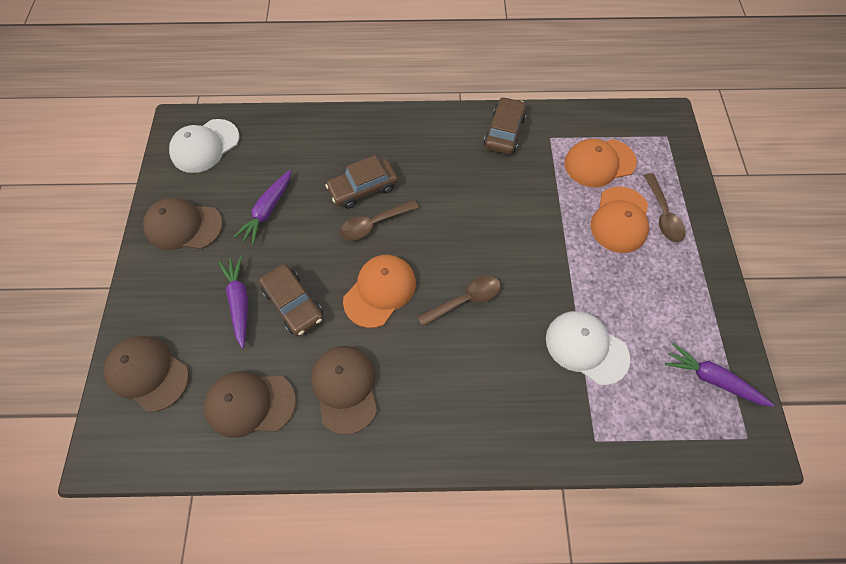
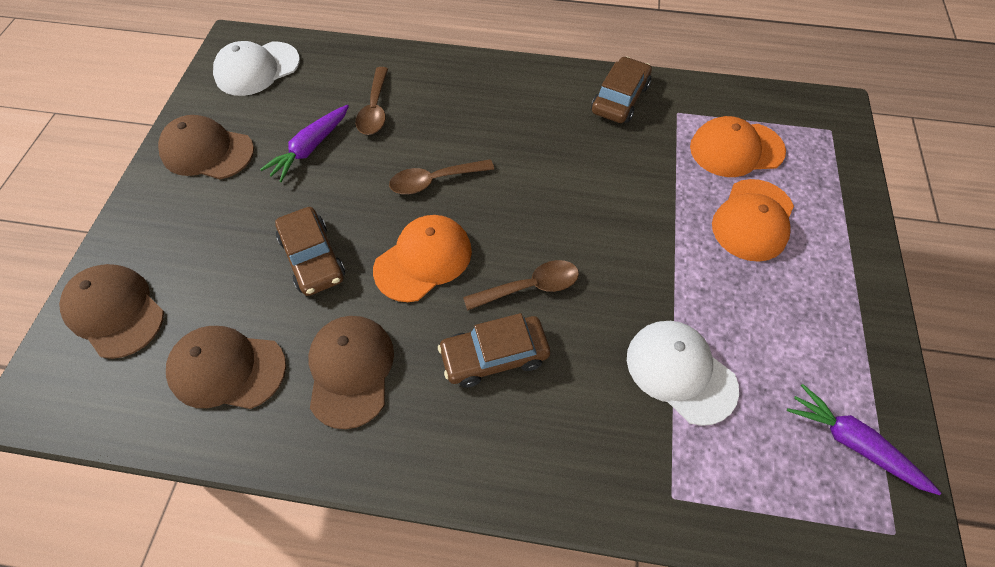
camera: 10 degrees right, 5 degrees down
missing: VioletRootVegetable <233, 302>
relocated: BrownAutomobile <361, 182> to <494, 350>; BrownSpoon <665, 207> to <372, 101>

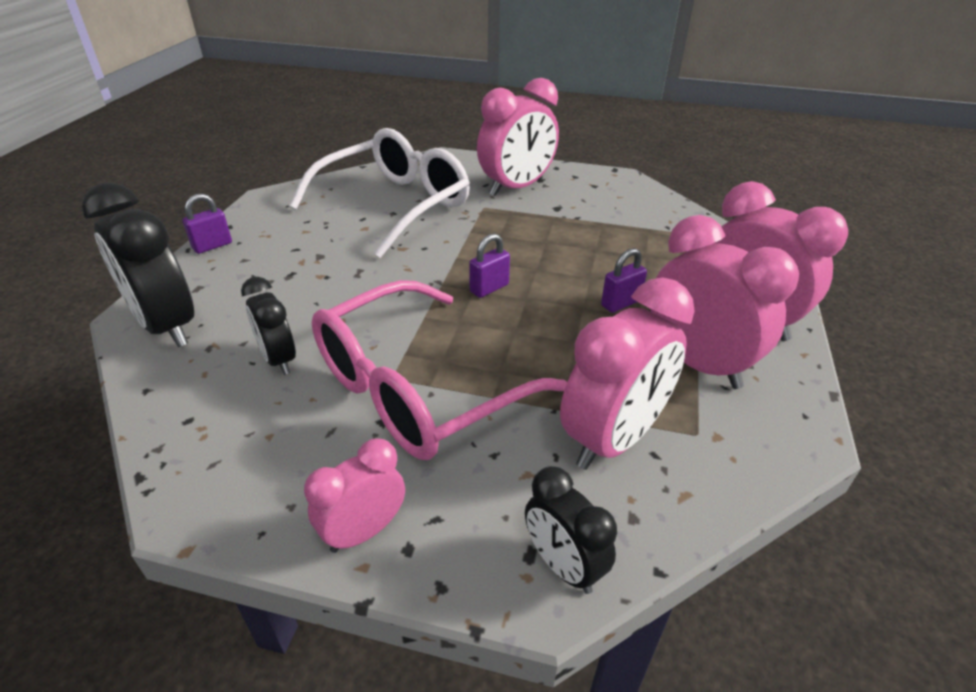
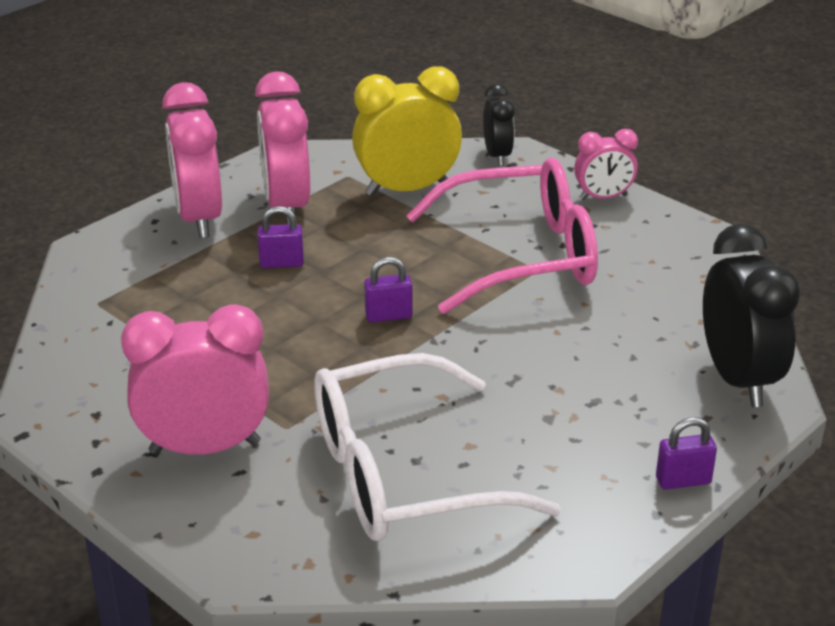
camera: 150 degrees left, 5 degrees down
missing: JetBlackAlarmClock <268, 326>
colour: RosyAlarmClock <627, 373> to YellowAlarmClock <407, 131>

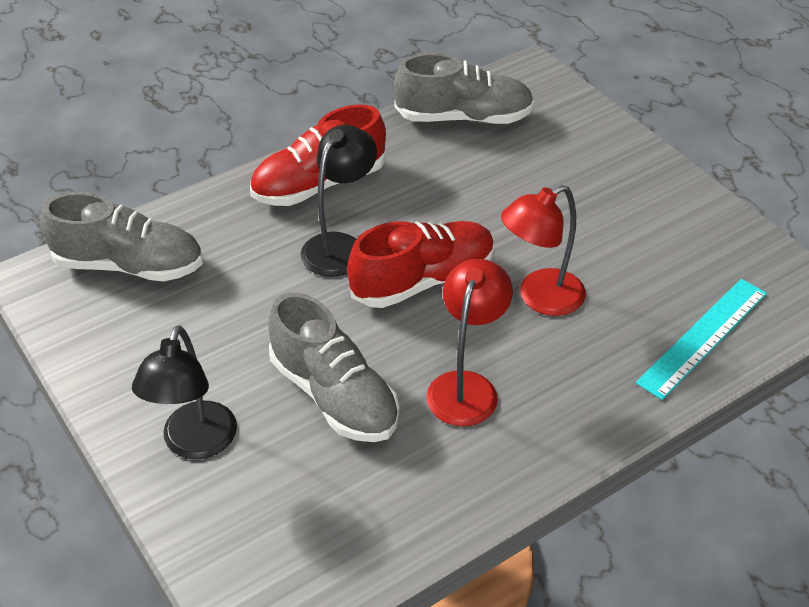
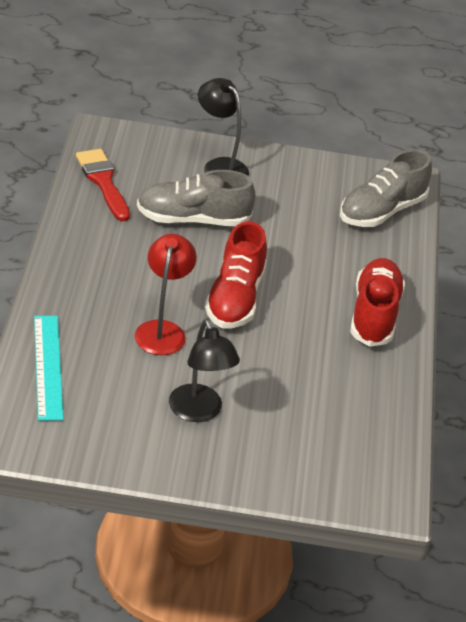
camera: 125 degrees right, 5 degrees down
missing: GreySneaker <464, 88>; CrimsonLamp <469, 343>
appeared: CrimsonPaintbrush <103, 185>
relocated: JetBlackLamp <338, 201> to <204, 370>

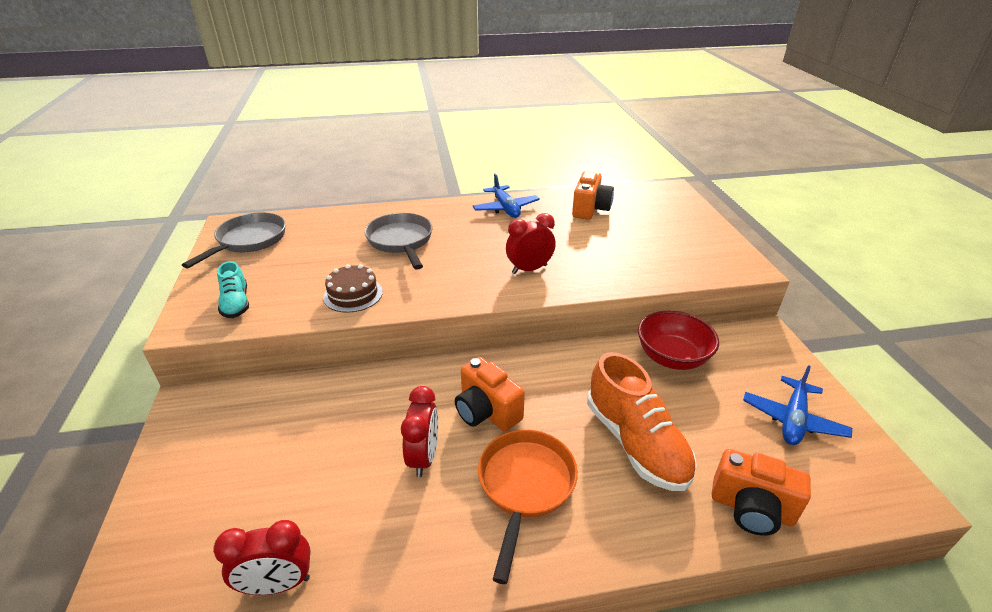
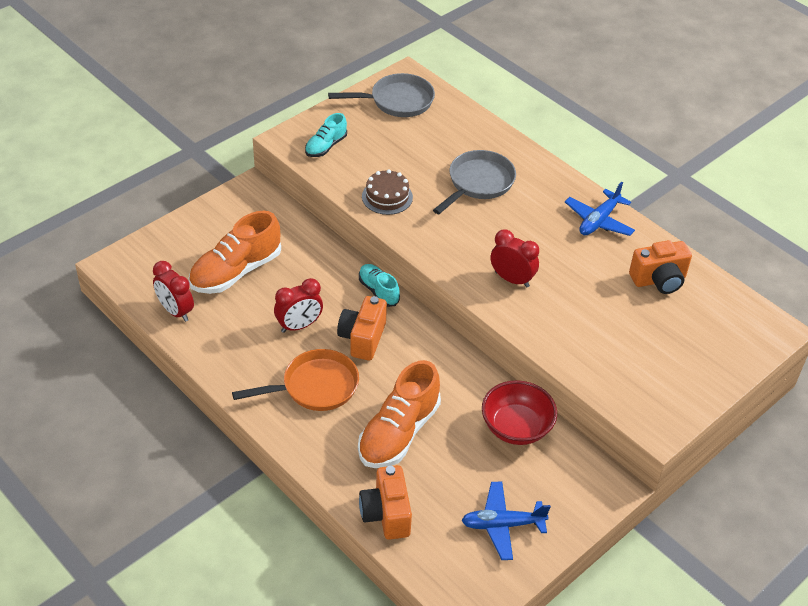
camera: 55 degrees right, 10 degrees up
appeared: OrangeColouredSneaker <234, 252>; TurquoiseSneaker <379, 285>

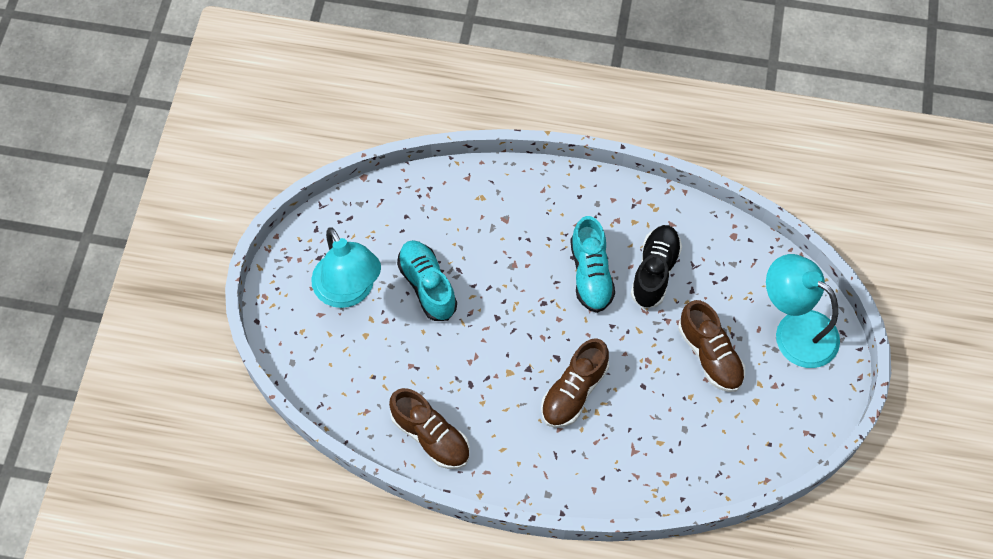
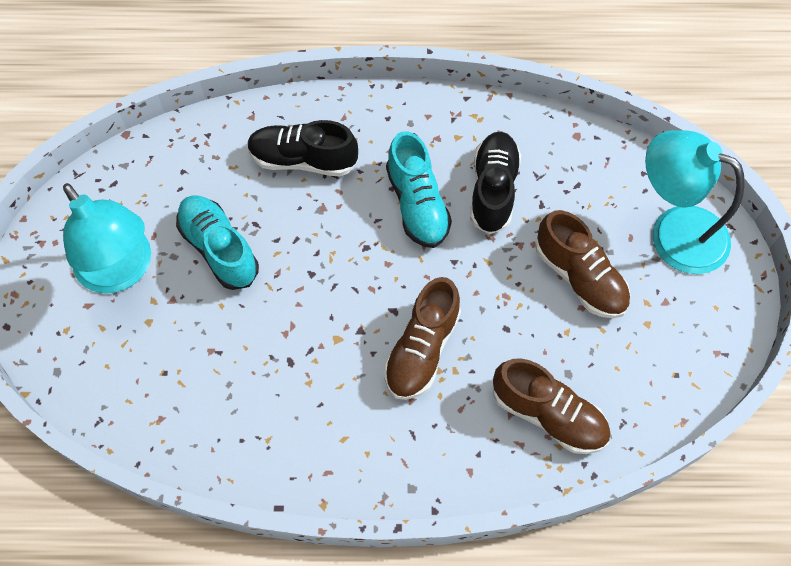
camera: 10 degrees left, 0 degrees up
appeared: JetBlackSneaker <302, 148>
relocated: BrownSneaker <429, 428> to <552, 406>

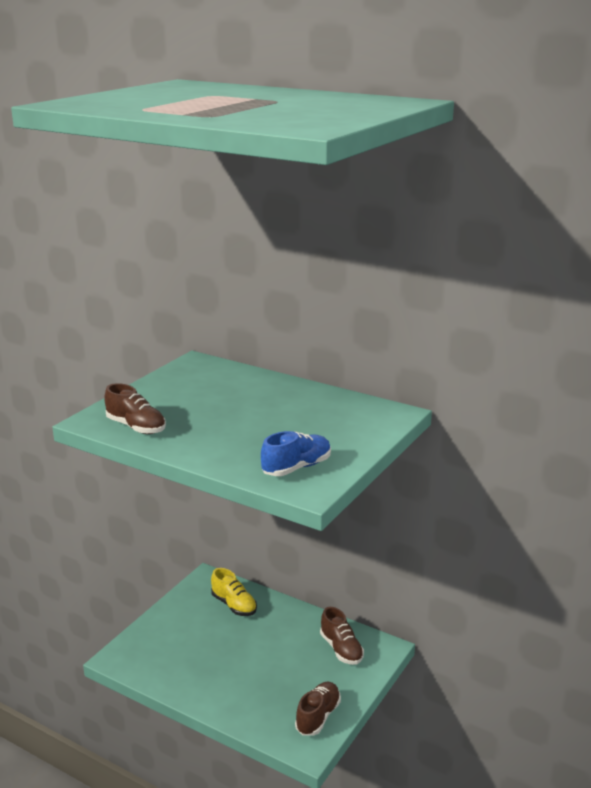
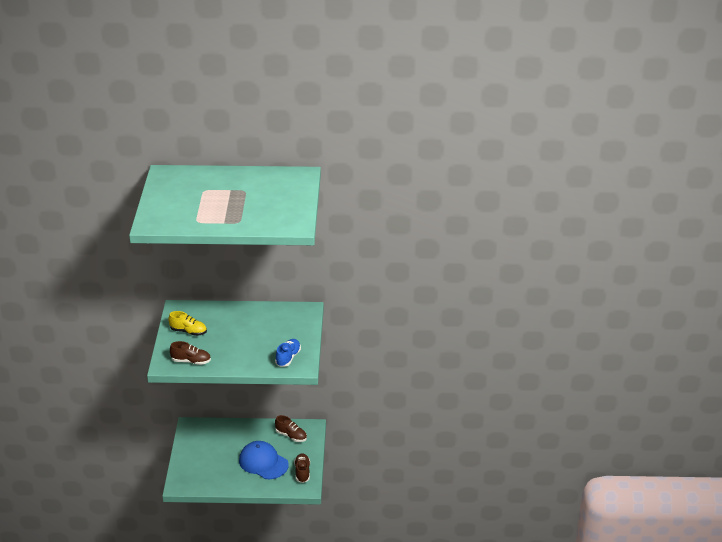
camera: 30 degrees left, 10 degrees up
appeared: RoyalBluePeakedCap <264, 460>
relocated: YellowSneaker <234, 592> to <187, 323>

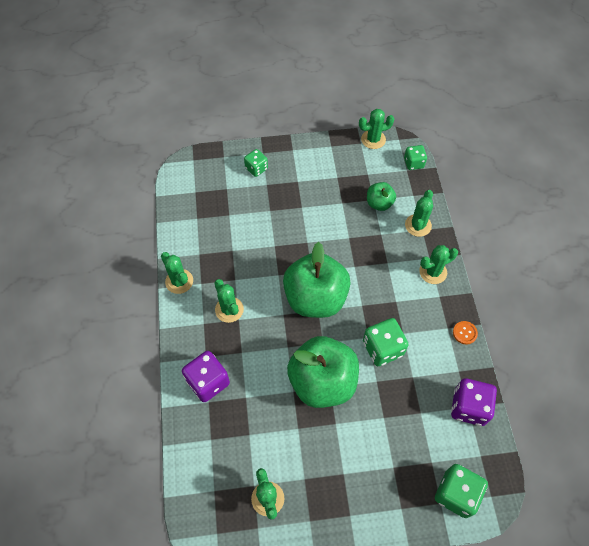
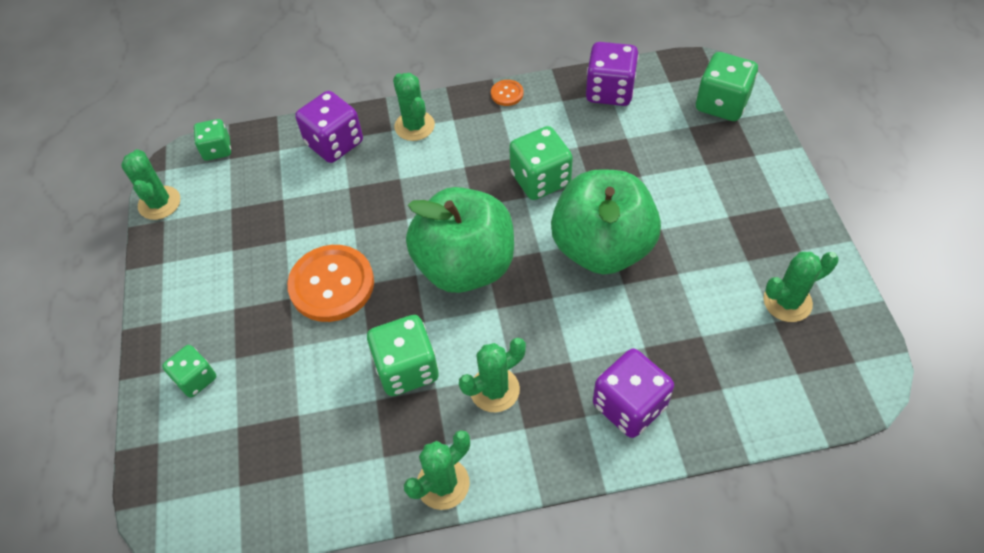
camera: 90 degrees left, 5 degrees down
missing: EmeraldApple <381, 196>
appeared: OrangeColouredButton <330, 283>; EmeraldDice <403, 355>
exchanged: EmeraldPricklyPlant <419, 213> to VioletDice <329, 127>

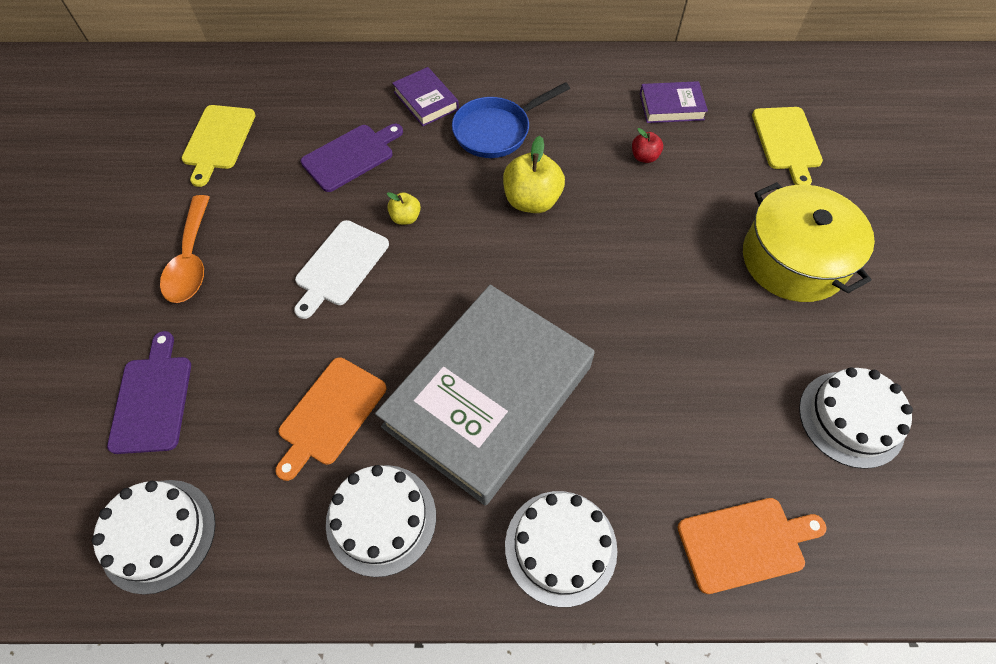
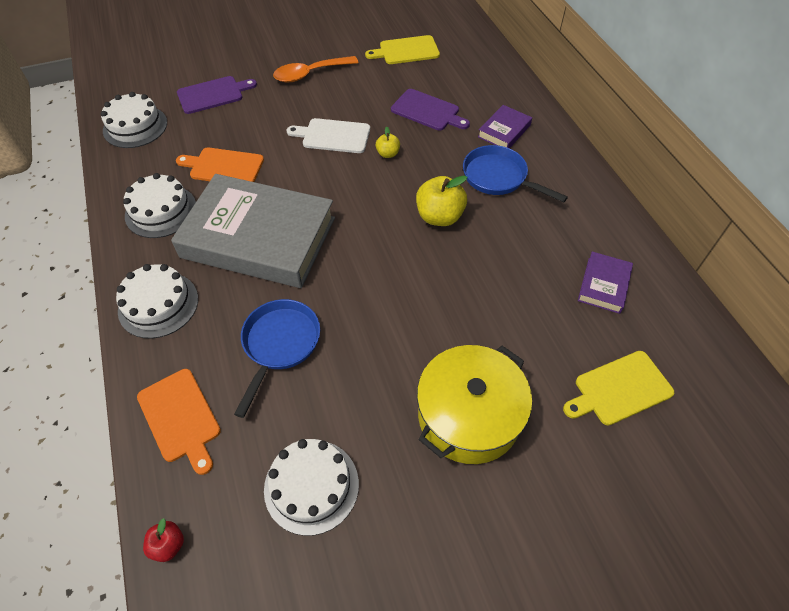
camera: 70 degrees right, 5 degrees down
appeared: RoyalBlueSkillet <277, 358>
relocated: CrimsonApple <647, 145> to <163, 540>
spun: VioletHardback <674, 102> = <605, 282> 45 degrees clockwise

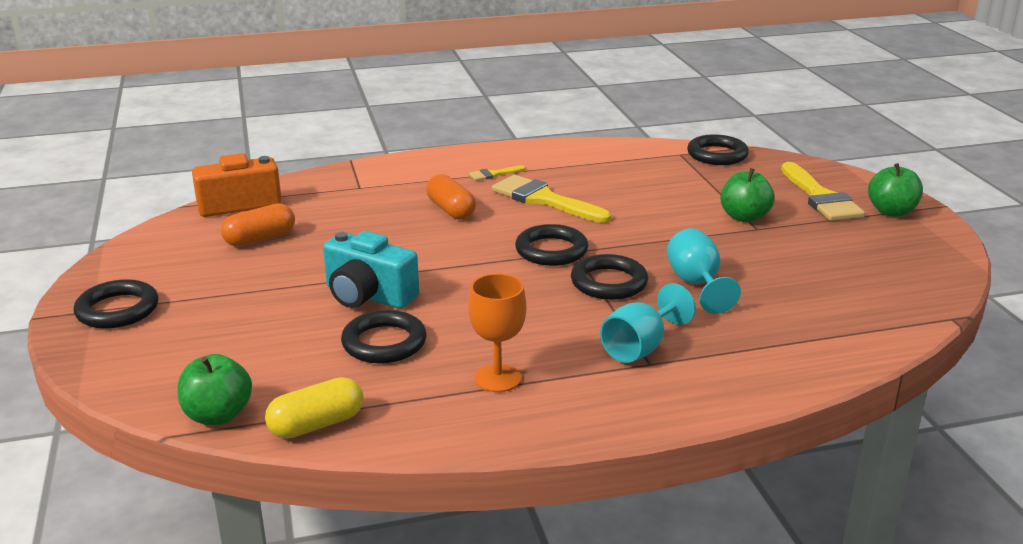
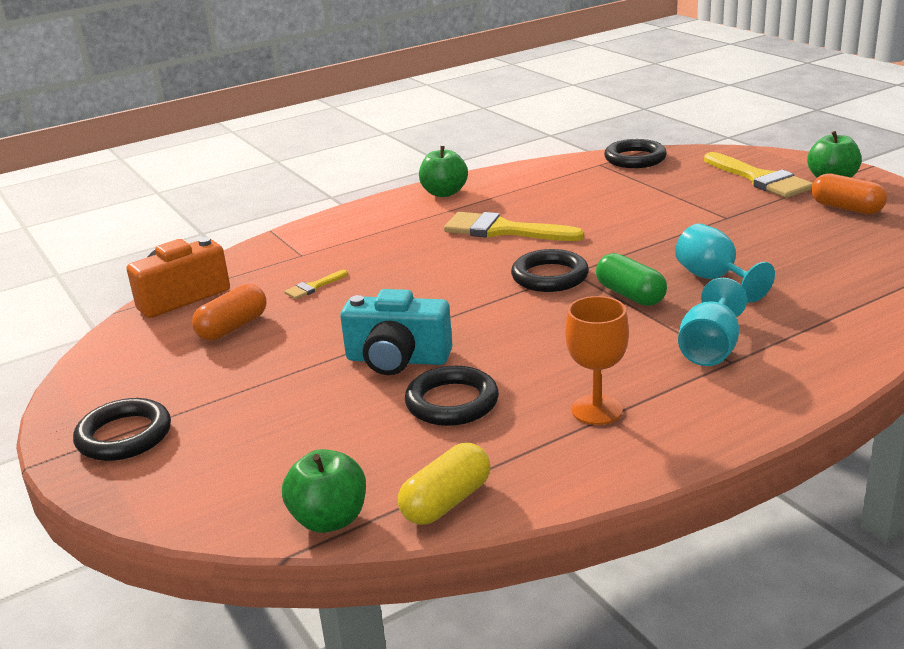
camera: 15 degrees left, 0 degrees up
relocated: YellowPaintbrush <497, 173> to <316, 284>; EmeraldApple <747, 195> to <443, 171>; OrangeColouredPillShape <451, 197> to <849, 193>
exchanged: JetBlackTorus <609, 277> to EmeraldPillShape <631, 279>

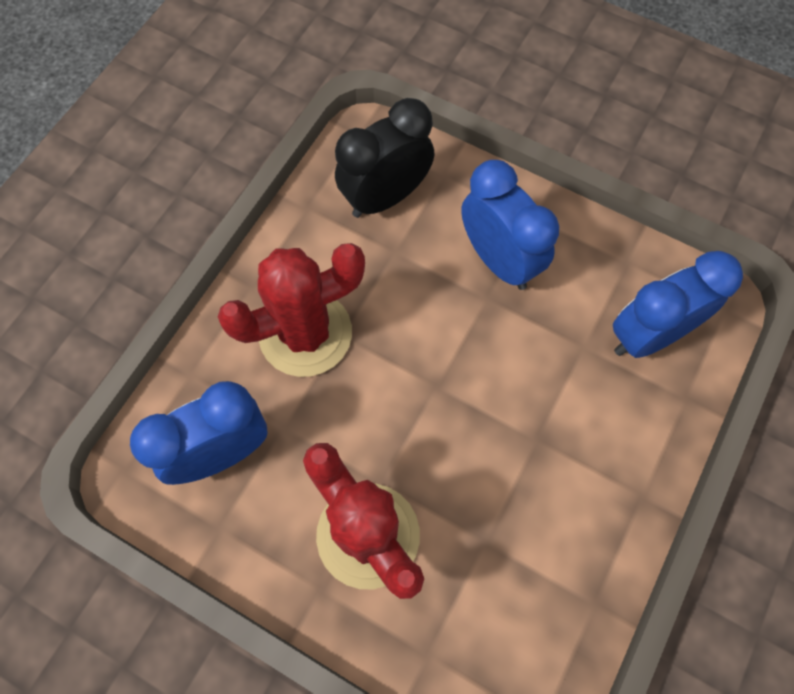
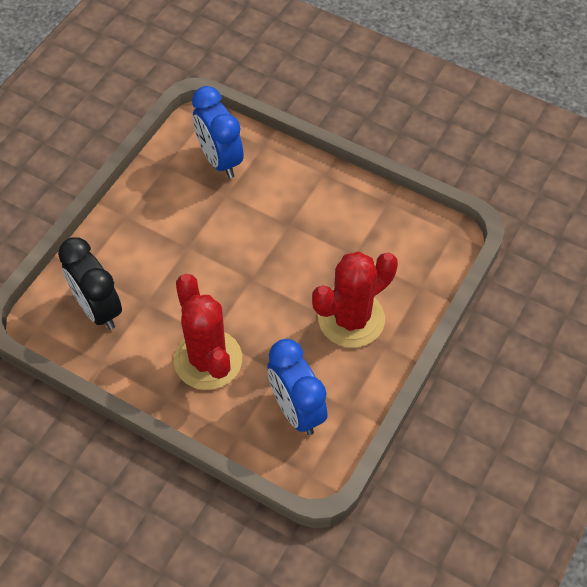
camera: 90 degrees left, 10 degrees down
missing: RoyalBlueAlarmClock <510, 225>

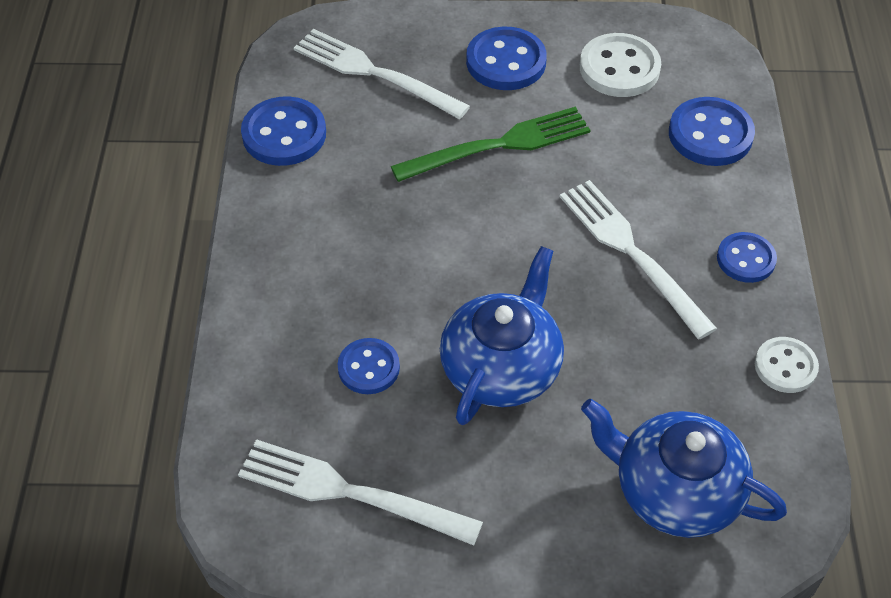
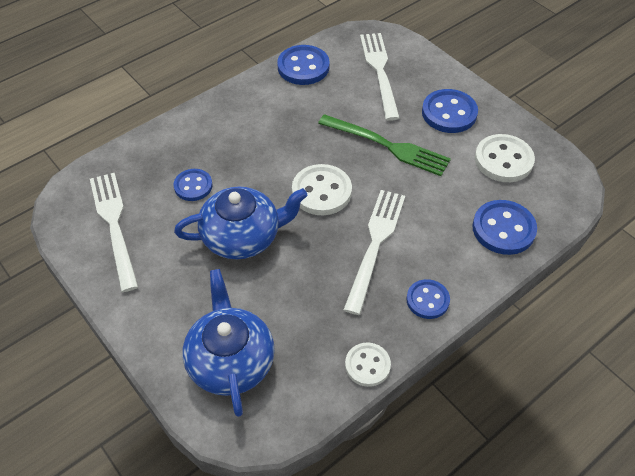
camera: 50 degrees right, 0 degrees up
appeared: WhiteButton <322, 189>

